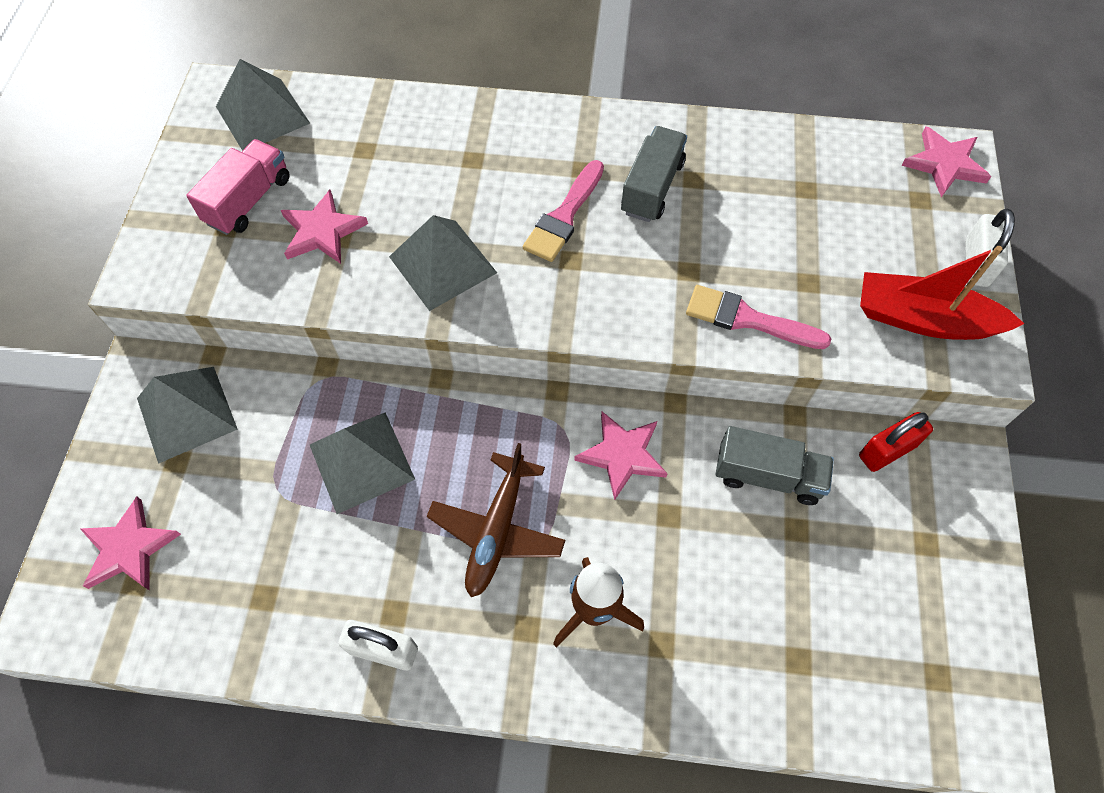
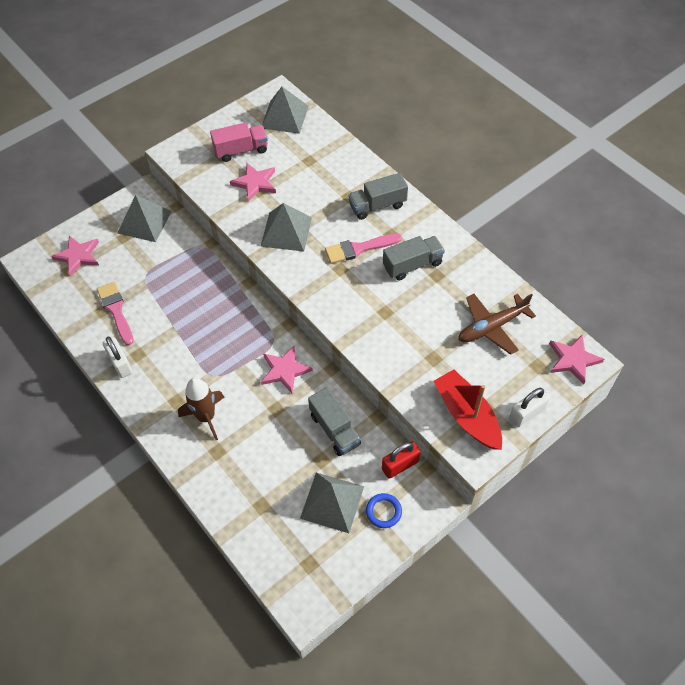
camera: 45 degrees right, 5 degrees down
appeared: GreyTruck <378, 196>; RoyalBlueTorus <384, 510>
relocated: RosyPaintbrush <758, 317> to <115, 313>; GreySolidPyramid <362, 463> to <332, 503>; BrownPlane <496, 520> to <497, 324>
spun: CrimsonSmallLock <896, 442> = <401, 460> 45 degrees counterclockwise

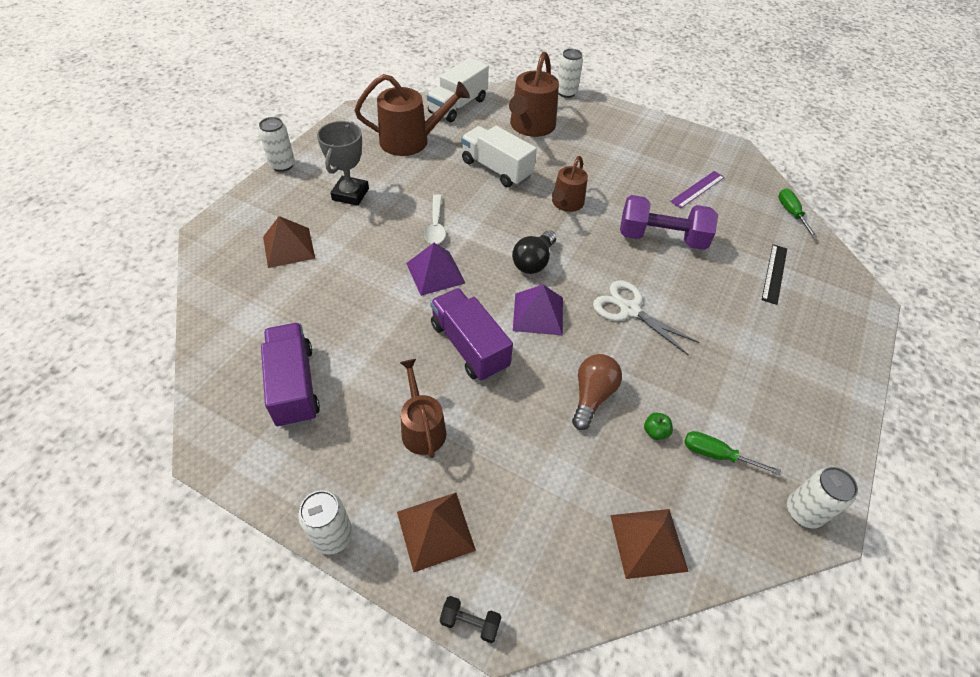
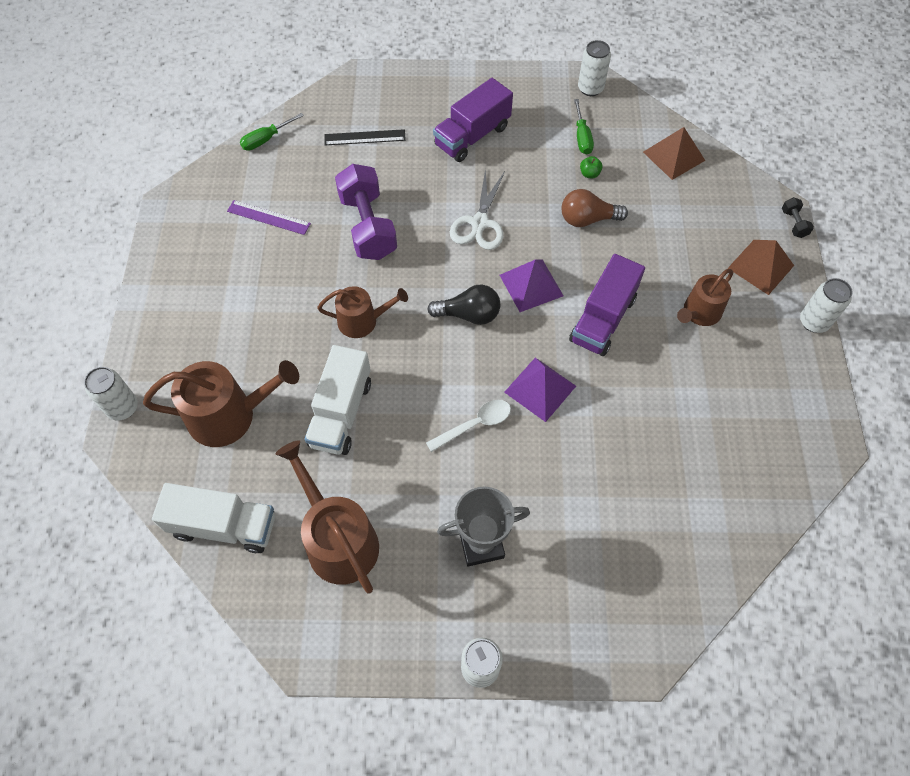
camera: 115 degrees left, 10 degrees up
missing: BrownSolidPyramid <289, 242>
relocated: VioletTruck <290, 375> to <473, 120>

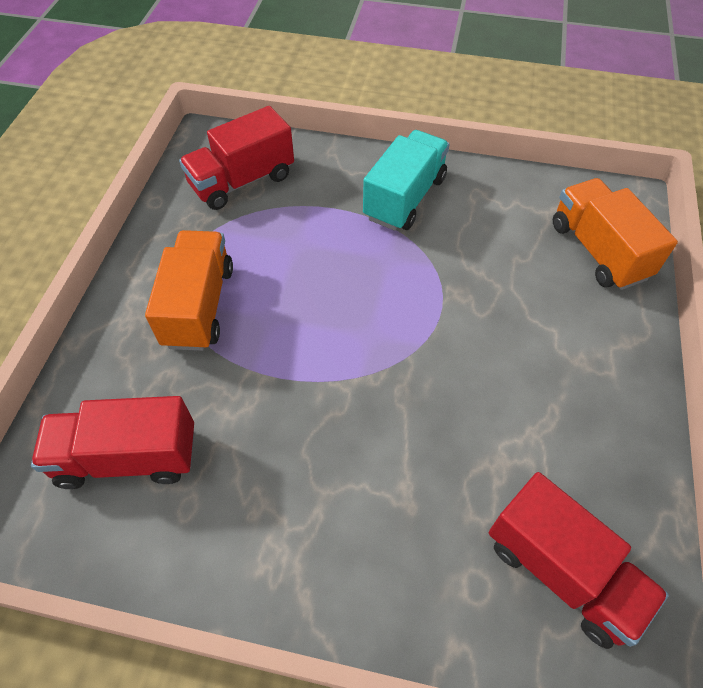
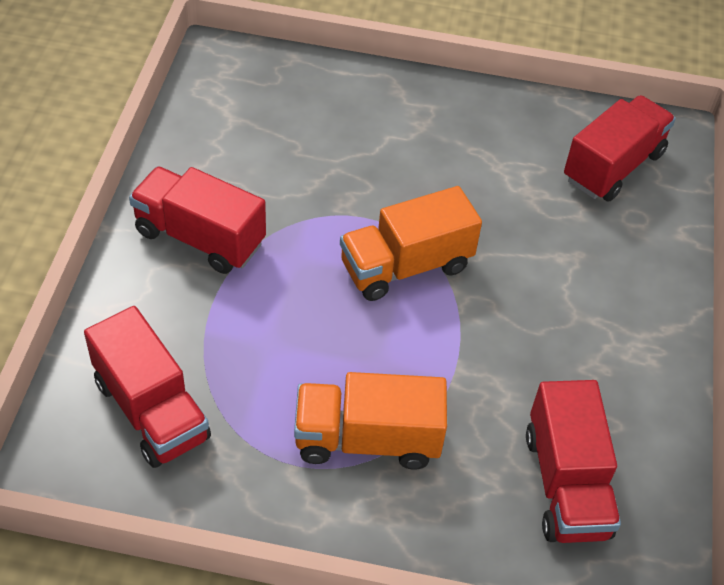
camera: 95 degrees left, 5 degrees down
relocated: OrangeColouredTruck <615, 234> to <411, 243>
colour: TurquoiseTruck <406, 180> to CrimsonTruck <197, 220>

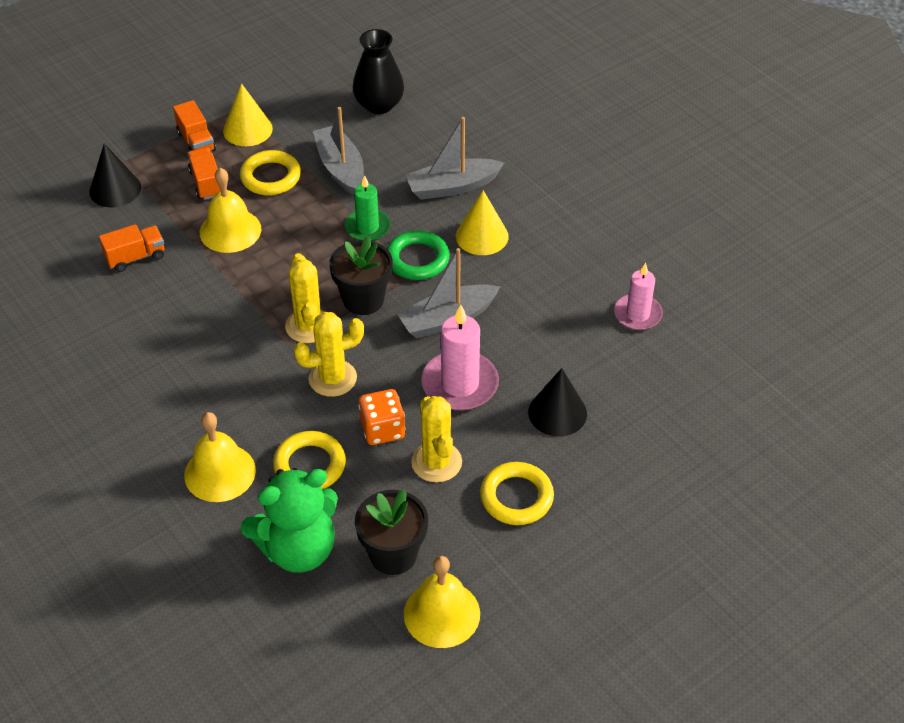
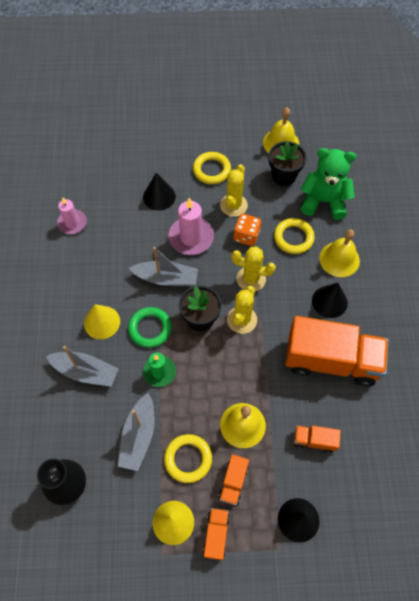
camera: 145 degrees left, 15 degrees up
appeared: JetBlackSolidCone <330, 300>; OrangeColouredTruck <336, 351>

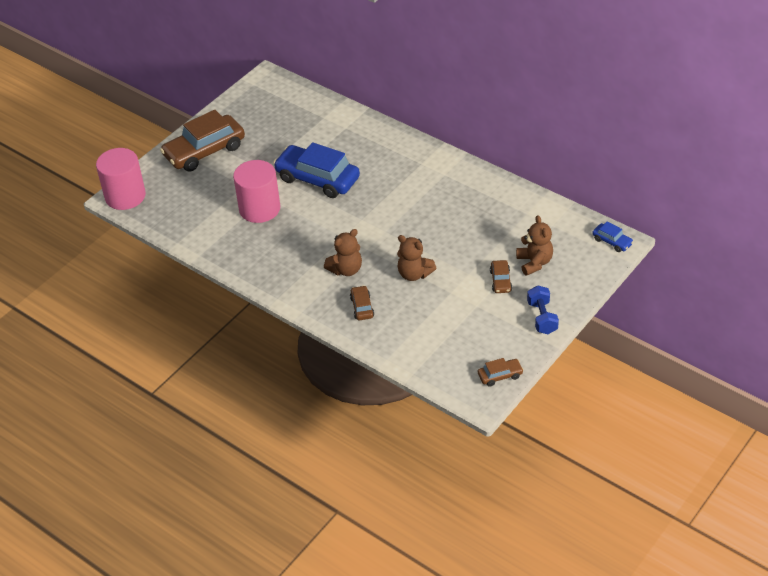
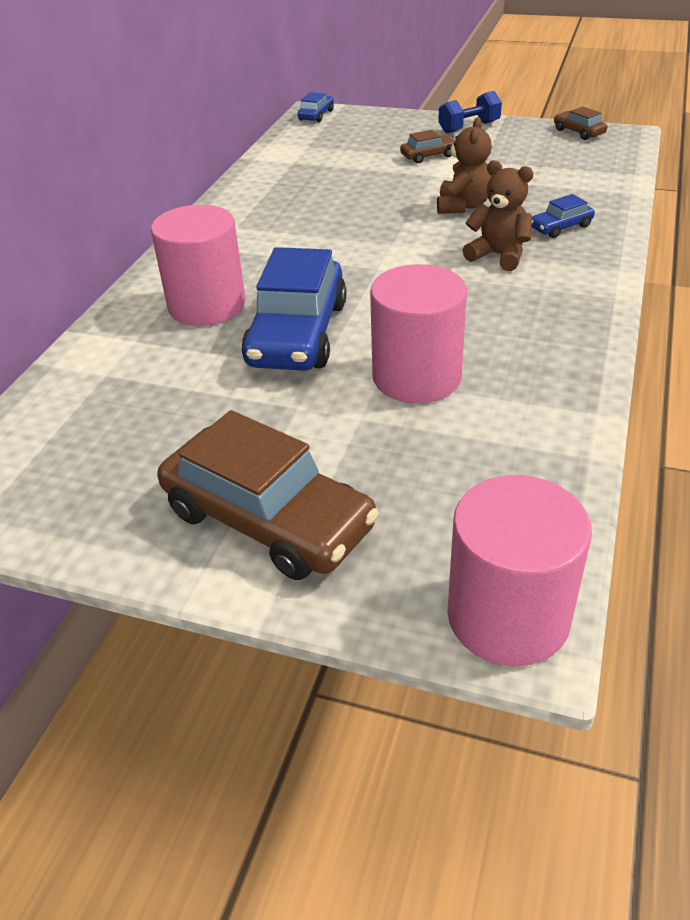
camera: 110 degrees left, 5 degrees down
missing: BrownStuffedBear <534, 245>
appeared: RosyCylinder <198, 265>
colour: BrownAutomobile <362, 302> to RoyalBlueAutomobile <563, 216>

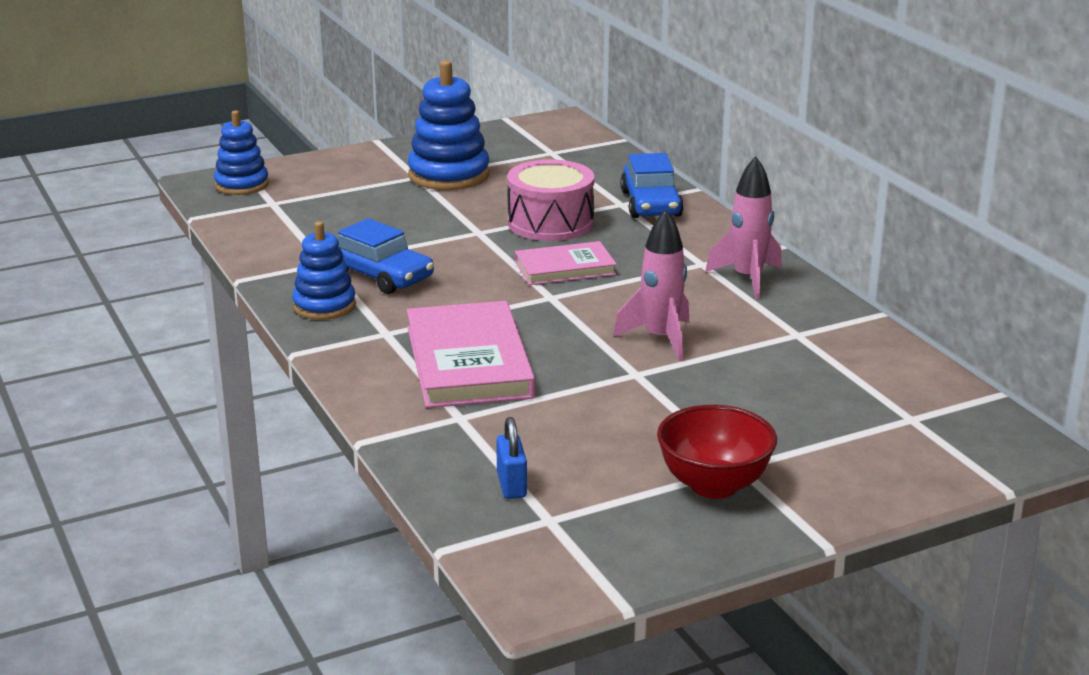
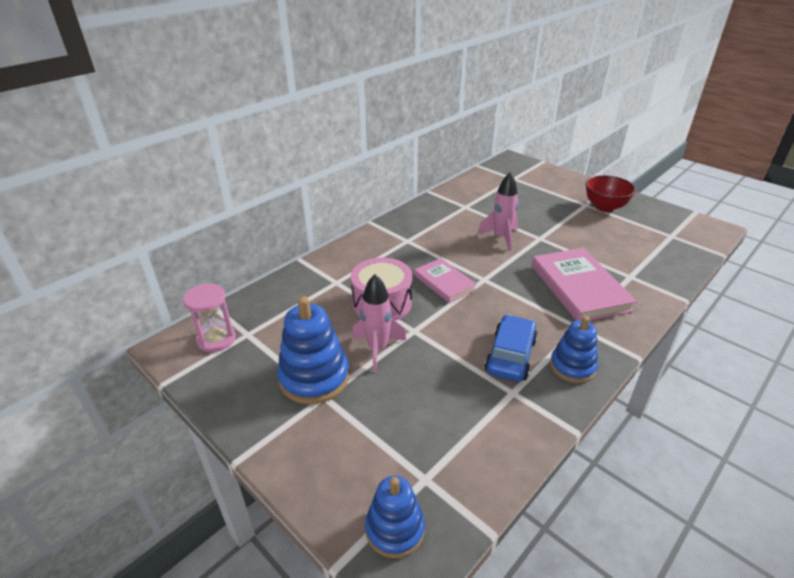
camera: 110 degrees left, 10 degrees up
missing: RoyalBlueAutomobile <652, 185>; RoyalBlueSmallLock <511, 458>
appeared: RosyHourglass <209, 317>
relocated: RosyToyRocket <743, 227> to <379, 323>
spun: RosyHardback <471, 354> = <584, 284> 75 degrees counterclockwise

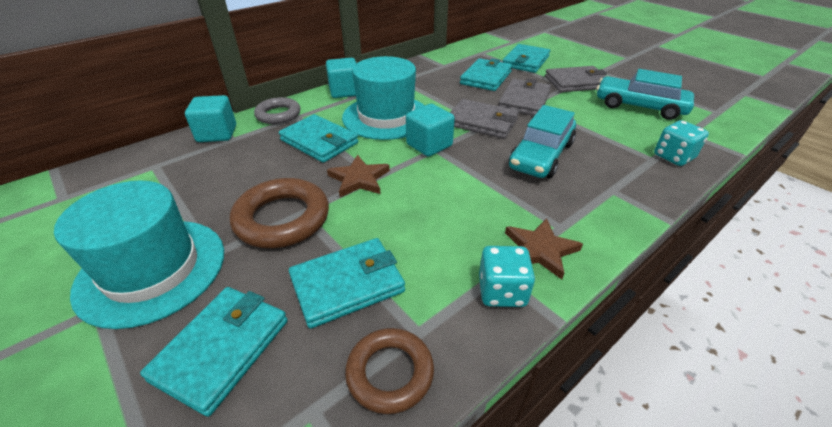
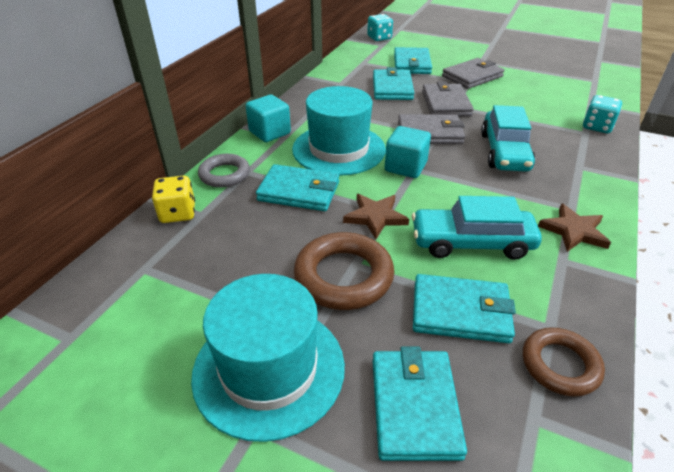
camera: 25 degrees left, 0 degrees up
relocated: TurquoiseAutomobile <645, 94> to <477, 228>; TurquoiseDice <507, 276> to <380, 27>
exchanged: TurquoiseCube <210, 118> to YellowDice <173, 199>
spun: TurquoiseWallet <347, 283> = <464, 308> 60 degrees clockwise

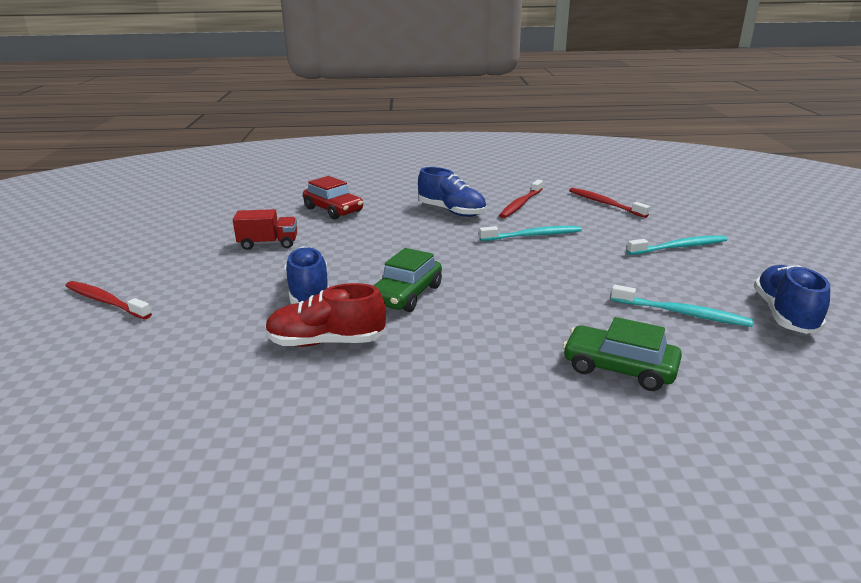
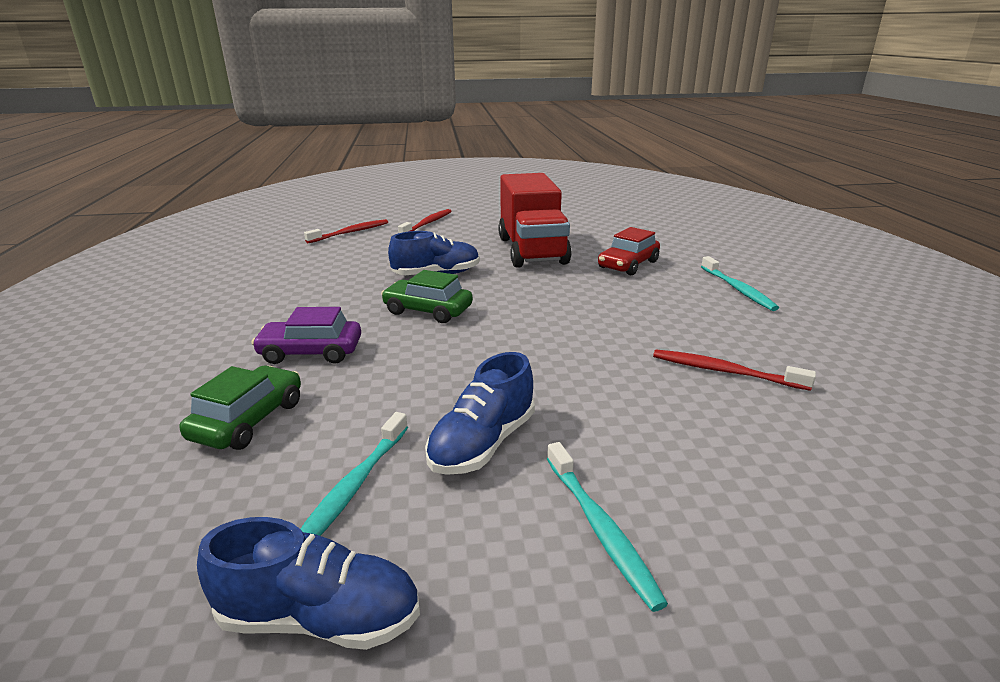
camera: 85 degrees right, 0 degrees up
missing: CrimsonSneaker <325, 315>
appeared: VioletAutomobile <306, 335>
relocated: RoyalBlueSneaker <452, 192> to <480, 413>; CrimsonToothbrush <609, 203> to <346, 231>; TurquoiseToothbrush <530, 233> to <740, 283>
size: CrimsonTruck <265, 229> = <534, 220> x2.15

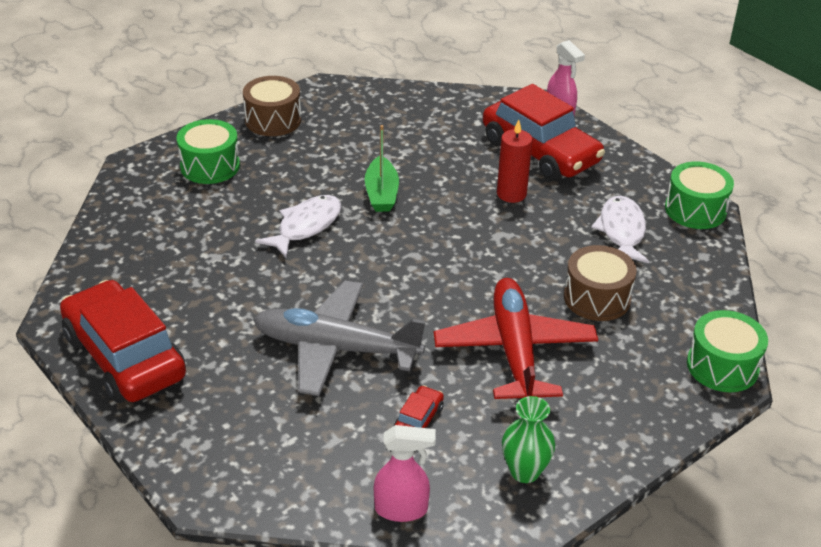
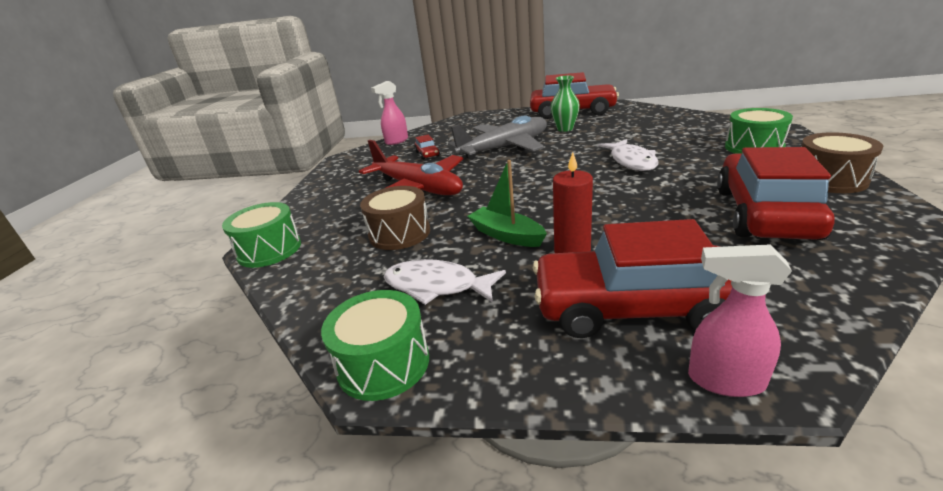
camera: 140 degrees right, 10 degrees down
appeared: CrimsonAutomobile <775, 193>
relocated: EmeraldSailboat <382, 168> to <507, 203>; EmeraldVase <528, 439> to <565, 104>
spun: WhiteFishFigure <620, 229> = <445, 282> 150 degrees clockwise

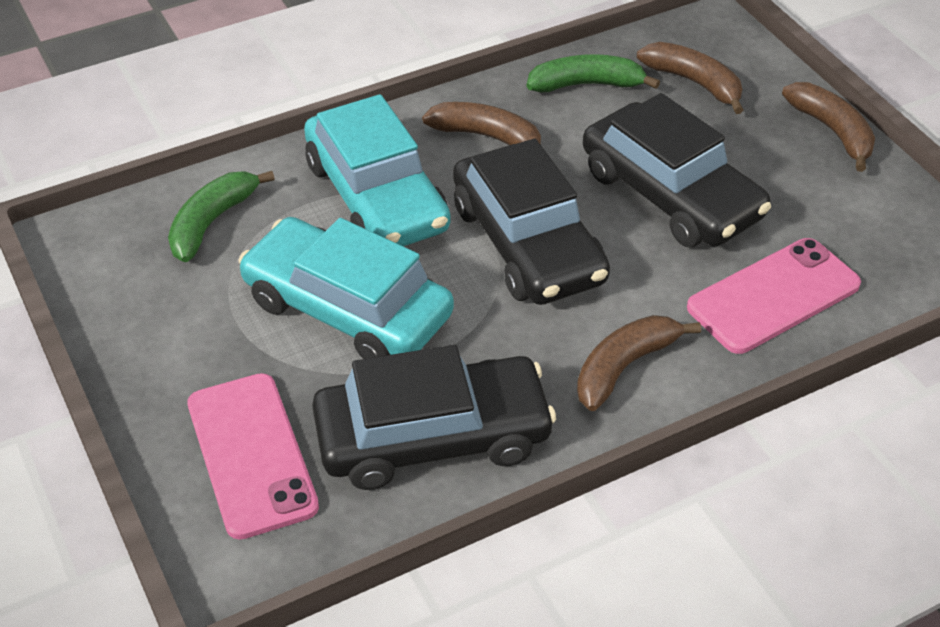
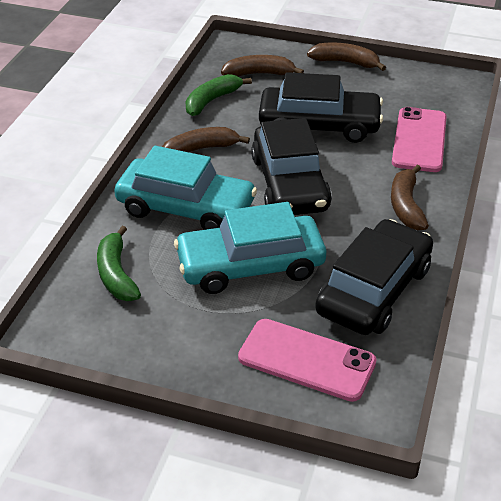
camera: 45 degrees left, 5 degrees down
spun: JetBlackAutomobile <531, 222> = <291, 166> 60 degrees clockwise

